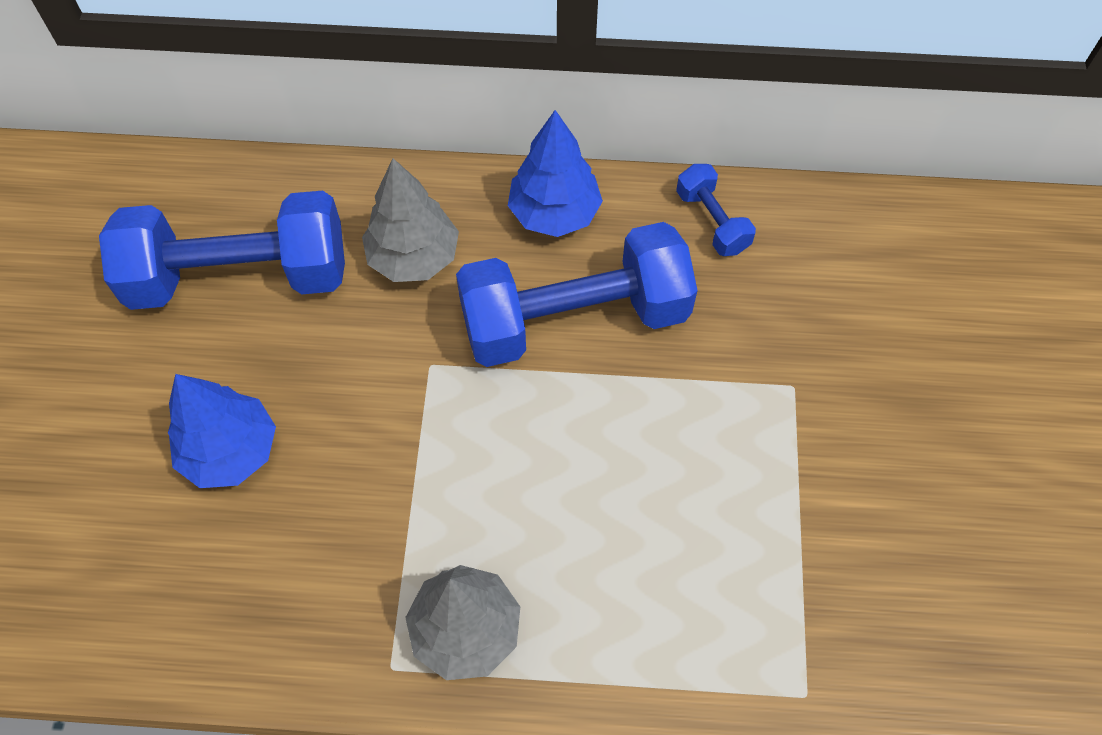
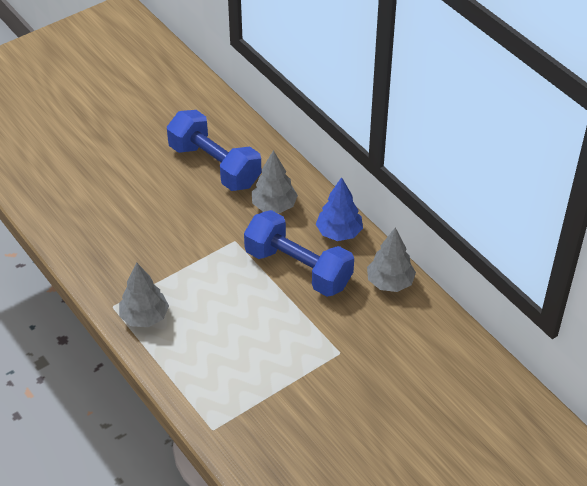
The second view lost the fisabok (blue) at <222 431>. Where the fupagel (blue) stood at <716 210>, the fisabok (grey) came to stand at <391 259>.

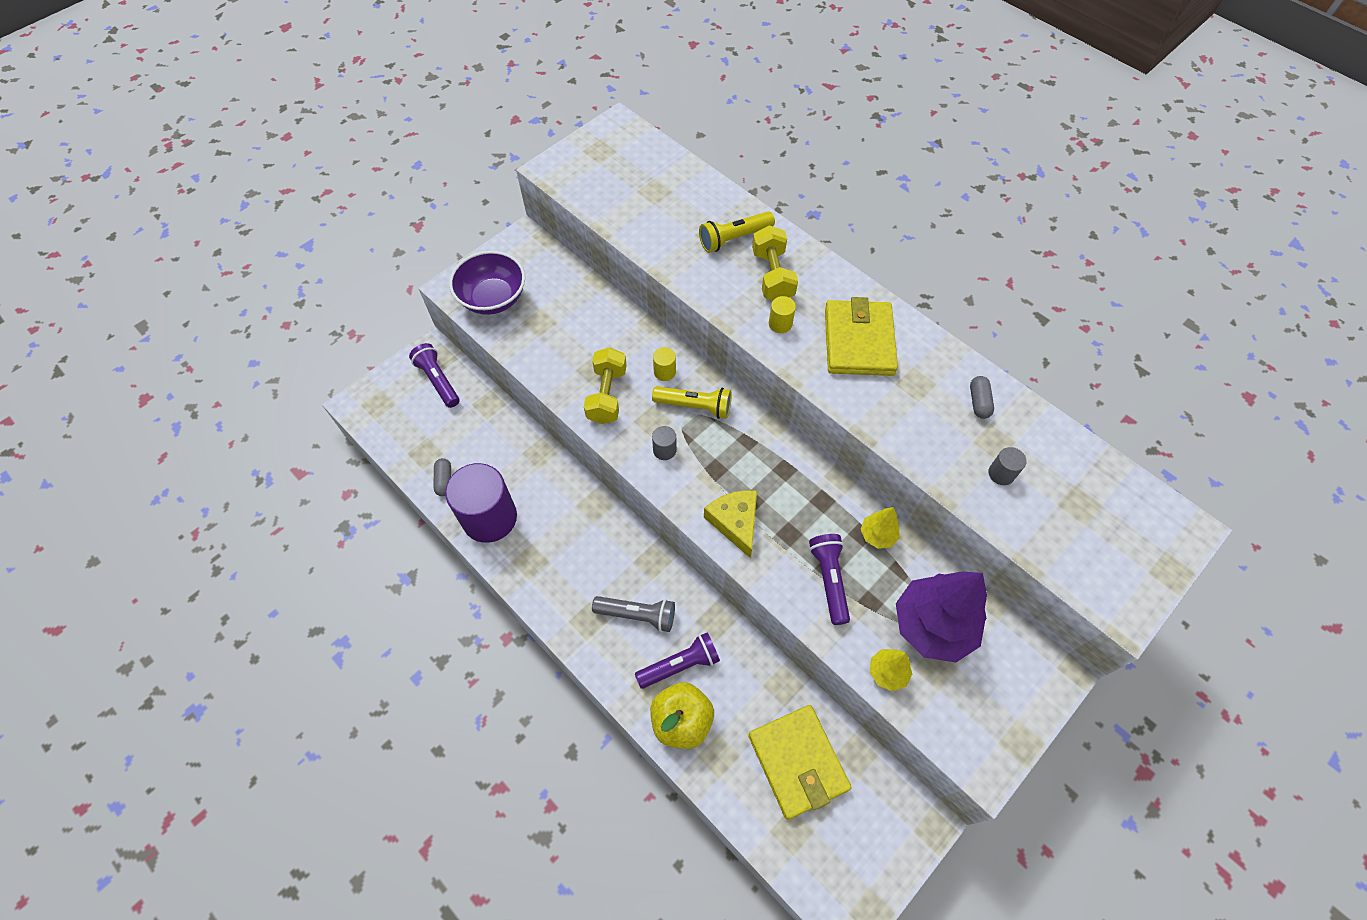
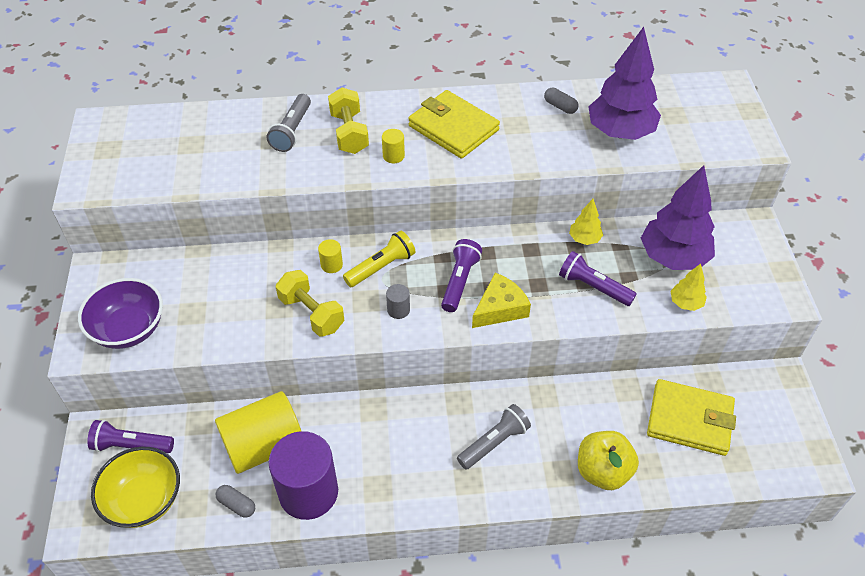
The second view gained the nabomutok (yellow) at <135 487>. The second view gained the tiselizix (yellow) at <258 432>. The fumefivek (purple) ended up elsewhere, having gone from <677 660> to <461 275>. Where the tiselizix (grey) stood at <1007 466>, the fisabok (purple) came to stand at <624 83>. What was the fumefivek (yellow) at <737 232> turned into the fumefivek (grey) at <289 123>. The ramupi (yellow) at <730 524> ended up facing another way, 120 degrees clockwise from before. The fupagel (yellow) at <775 262> ended up facing another way, 45 degrees clockwise from before.

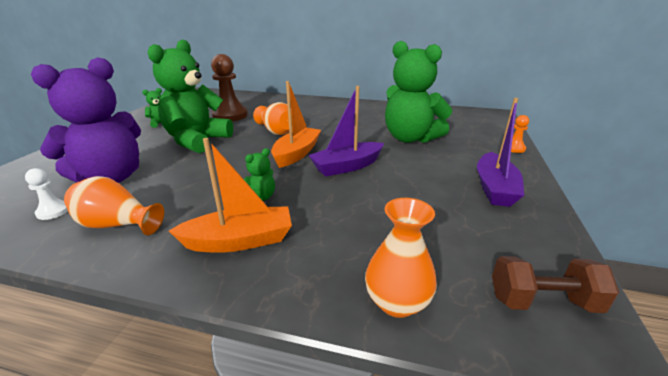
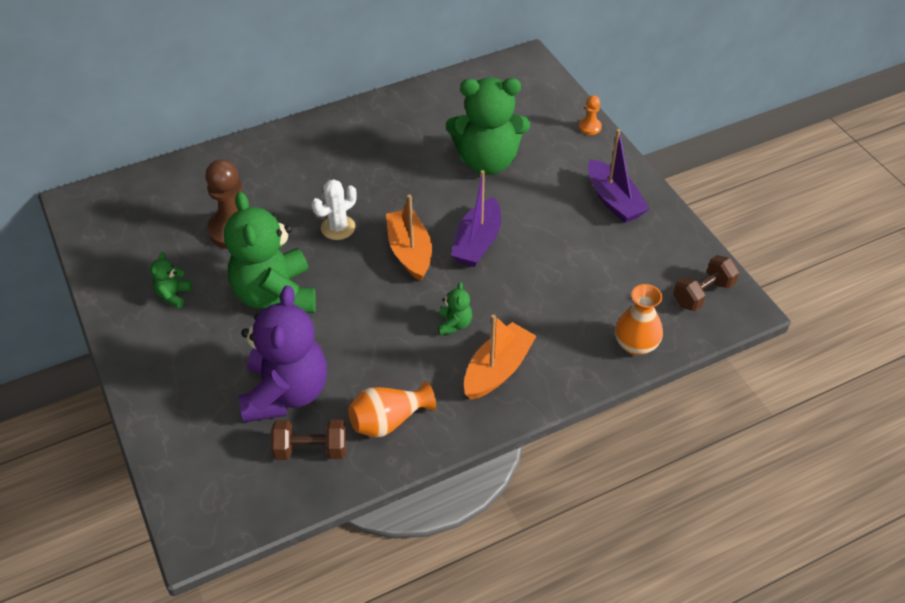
Where the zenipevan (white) stood at <46 194>, the fupagel (brown) came to stand at <309 439>. Where the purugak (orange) stood at <271 118>, the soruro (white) came to stand at <334 209>.

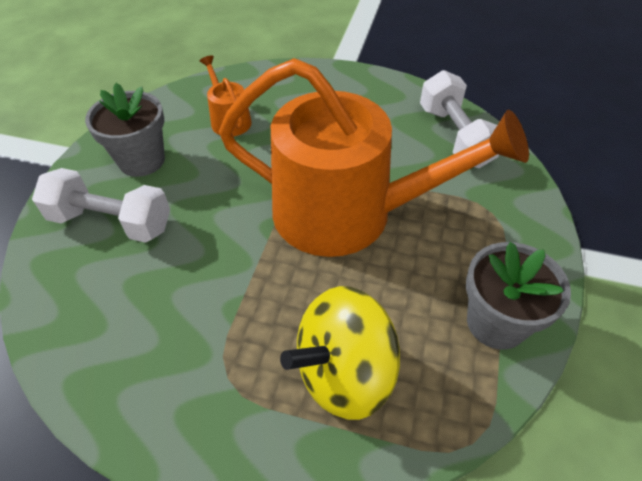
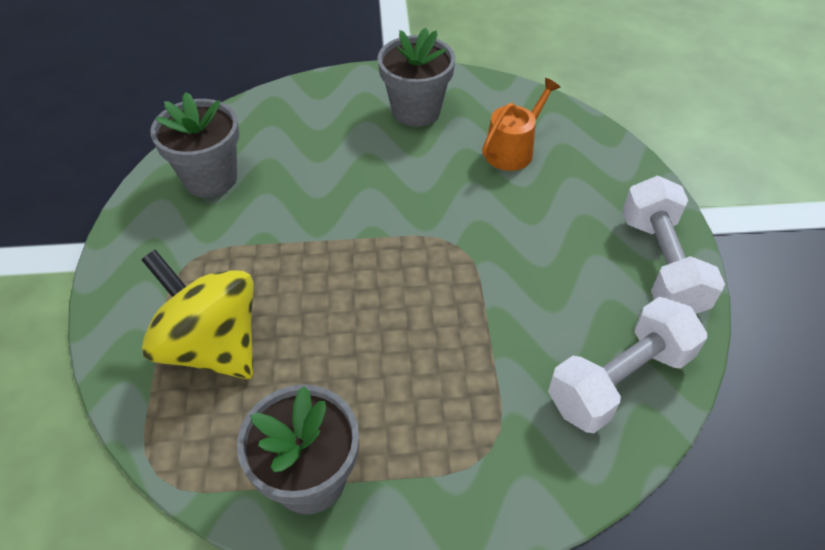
The second view lost the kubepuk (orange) at <374 157>. The second view gained the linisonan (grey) at <195 145>. The fupagel (white) ended up elsewhere, having gone from <101 205> to <673 245>.

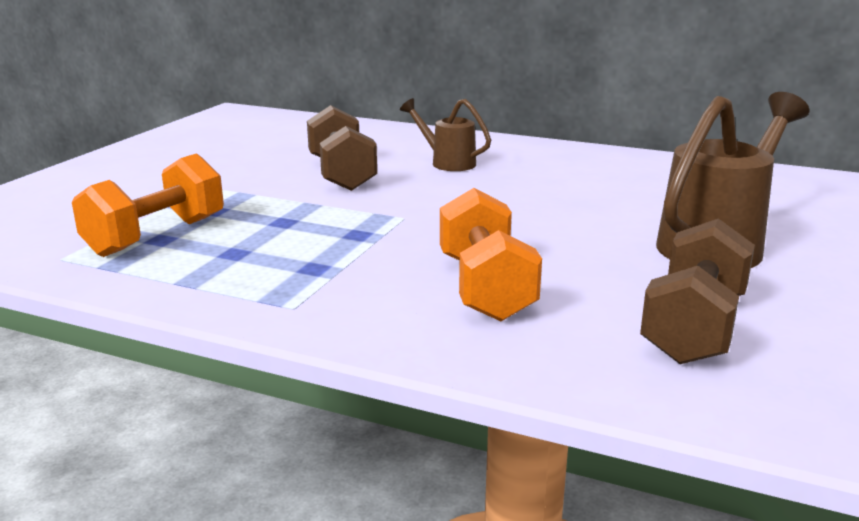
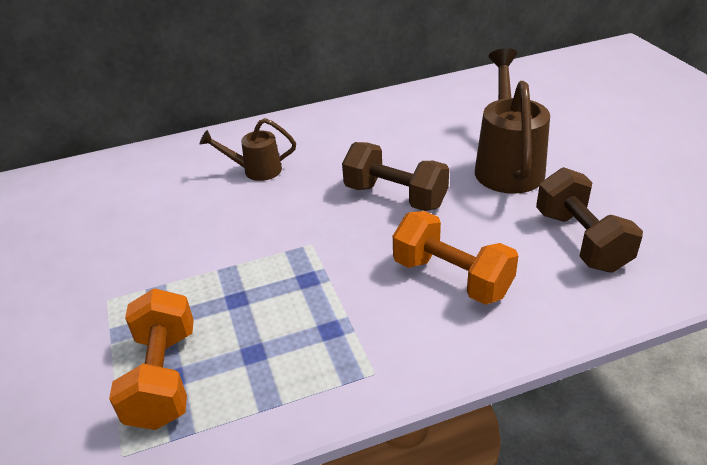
The fupagel (brown) ended up elsewhere, having gone from <342 148> to <395 176>.

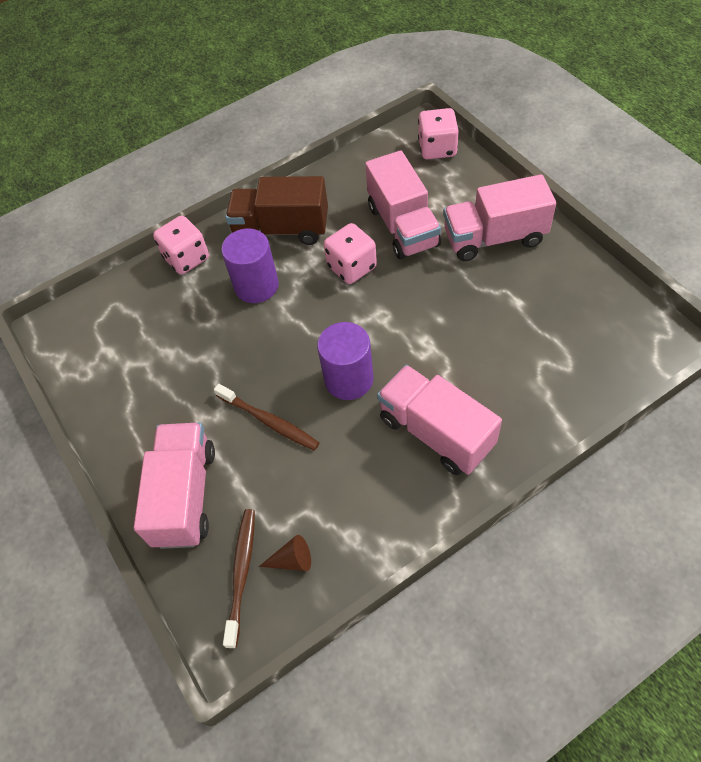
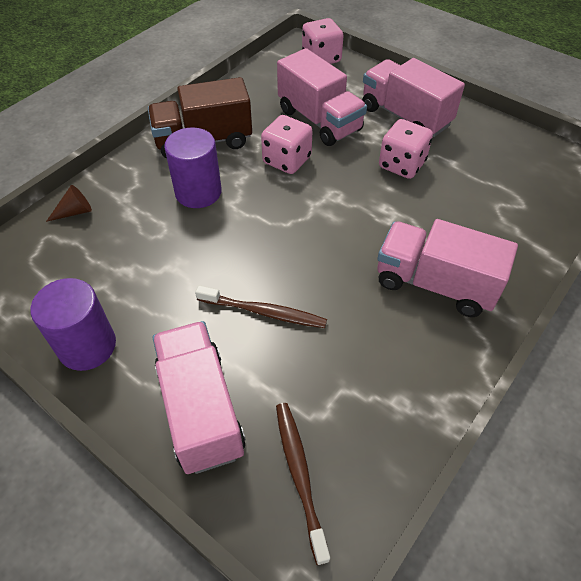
The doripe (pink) ended up elsewhere, having gone from <181 245> to <406 149>. The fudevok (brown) ended up elsewhere, having gone from <285 553> to <69 203>. The tiselizix (purple) ended up elsewhere, having gone from <345 361> to <73 324>. The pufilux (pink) at <499 217> ended up facing another way, 75 degrees clockwise from before.

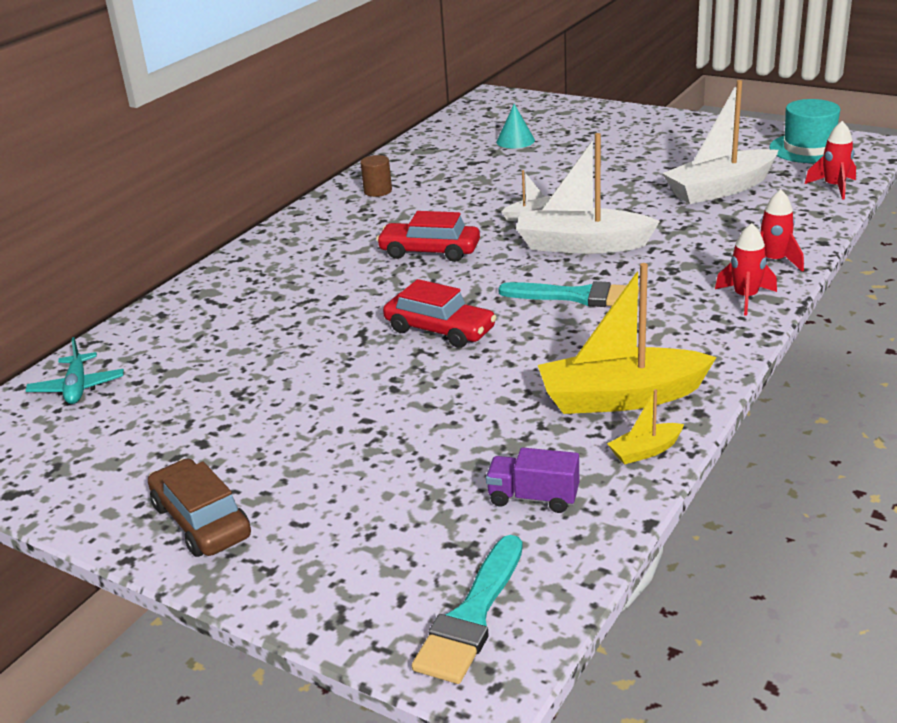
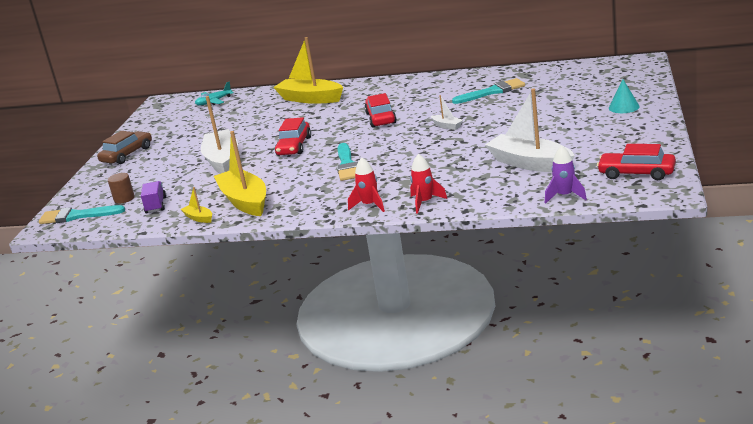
The second view gained the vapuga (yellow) at <308 70>. The second view gained the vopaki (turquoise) at <488 91>. The tiselizix (brown) ended up elsewhere, having gone from <376 176> to <121 188>. The fudevok (turquoise) ended up elsewhere, having gone from <515 126> to <624 96>. The vapuga (white) ended up elsewhere, having gone from <588 193> to <219 135>. Where the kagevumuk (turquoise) stood at <805 131>, the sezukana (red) came to stand at <636 162>. What was the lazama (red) at <830 160> turned into the lazama (purple) at <566 175>.

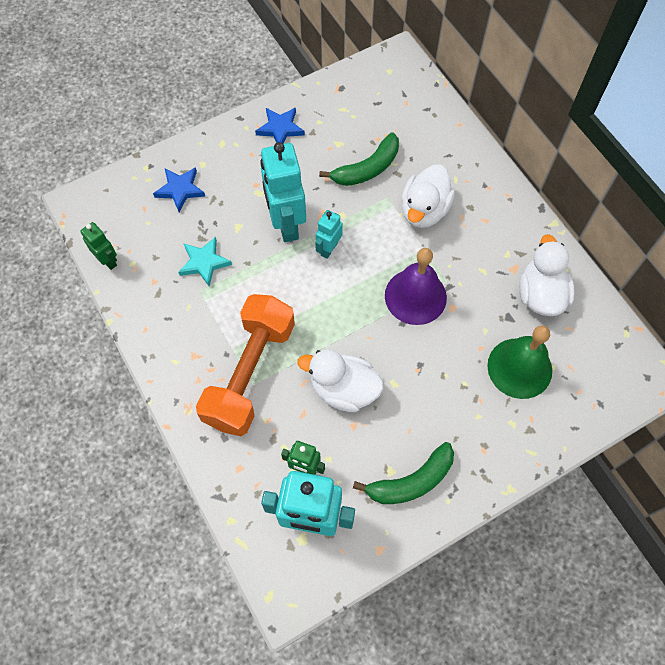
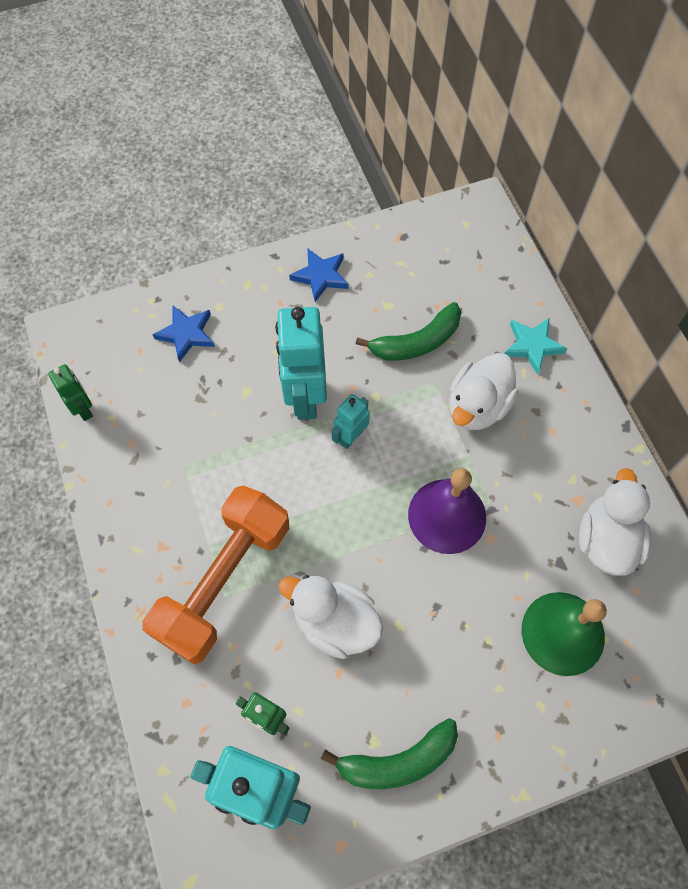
The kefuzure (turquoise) ended up elsewhere, having gone from <205 262> to <535 346>.

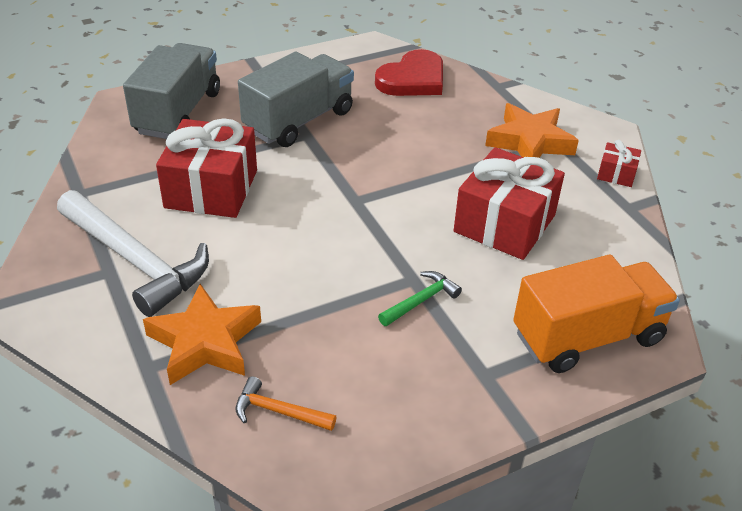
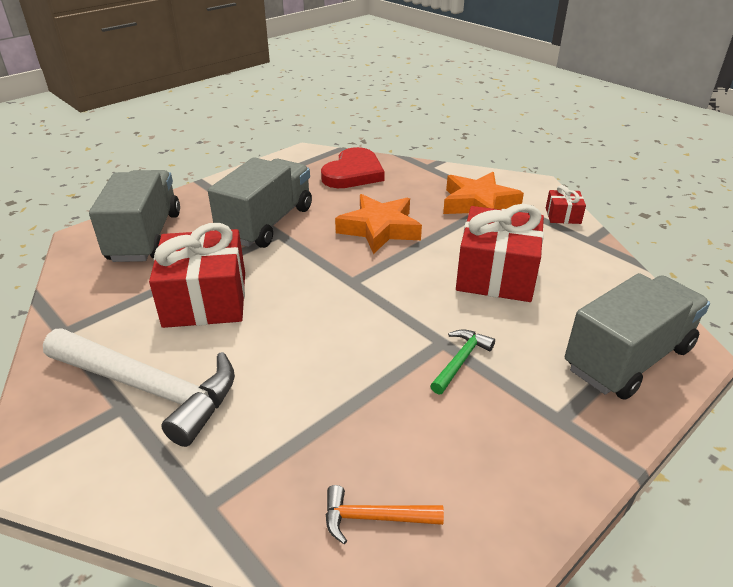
The kefuzure (orange) ended up elsewhere, having gone from <202 334> to <378 224>. What was the pufilux (orange) at <596 314> turned into the pufilux (grey) at <637 336>.

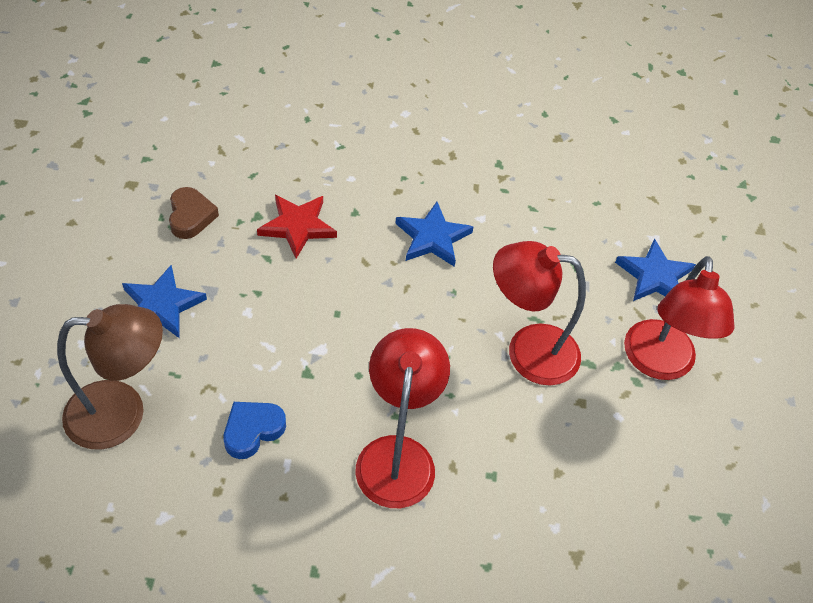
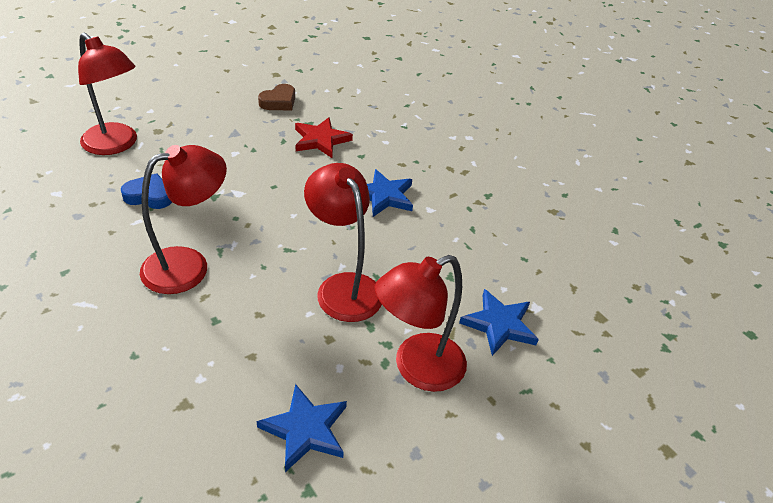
The kefuzure (blue) ended up elsewhere, having gone from <164 302> to <301 428>. What was the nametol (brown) at <110 377> turned into the nametol (red) at <107 94>.

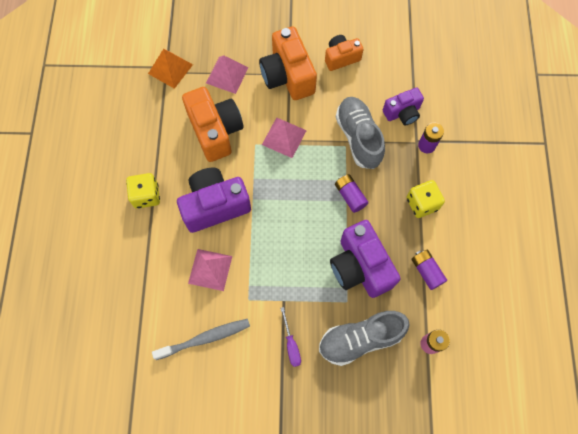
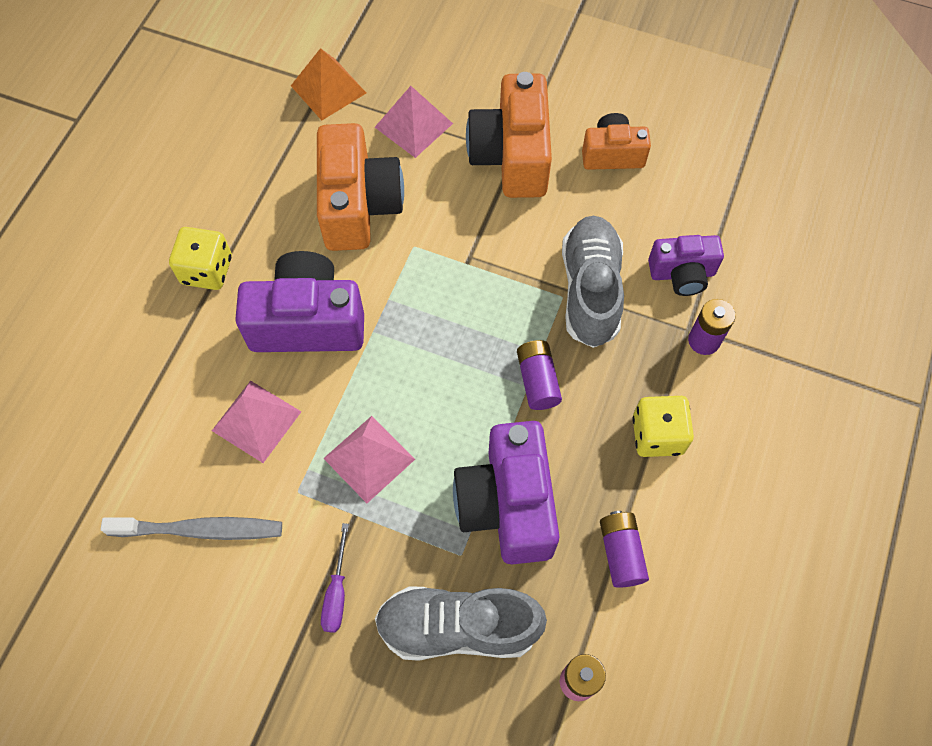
The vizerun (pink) ended up elsewhere, having gone from <284 137> to <369 459>.

